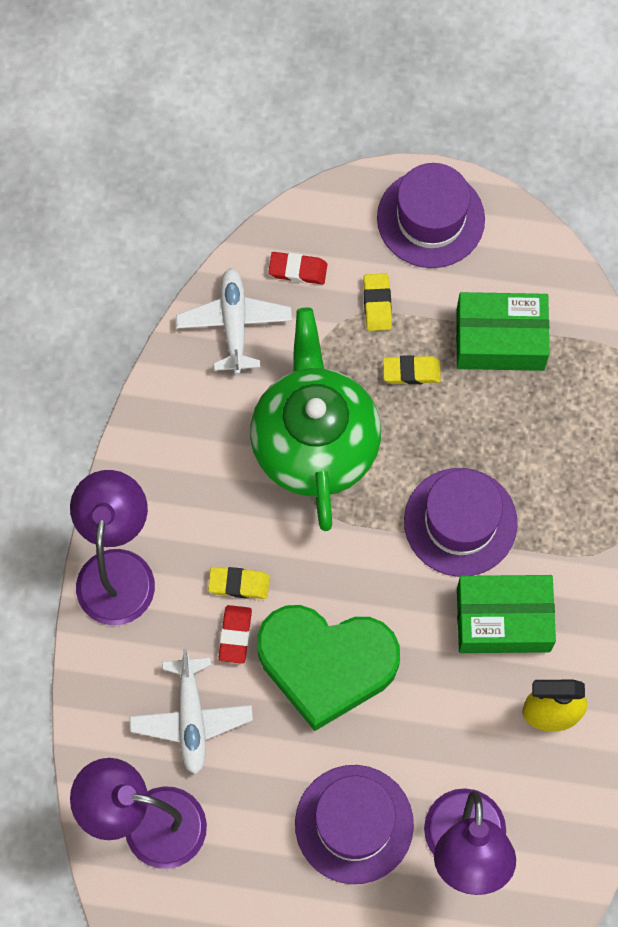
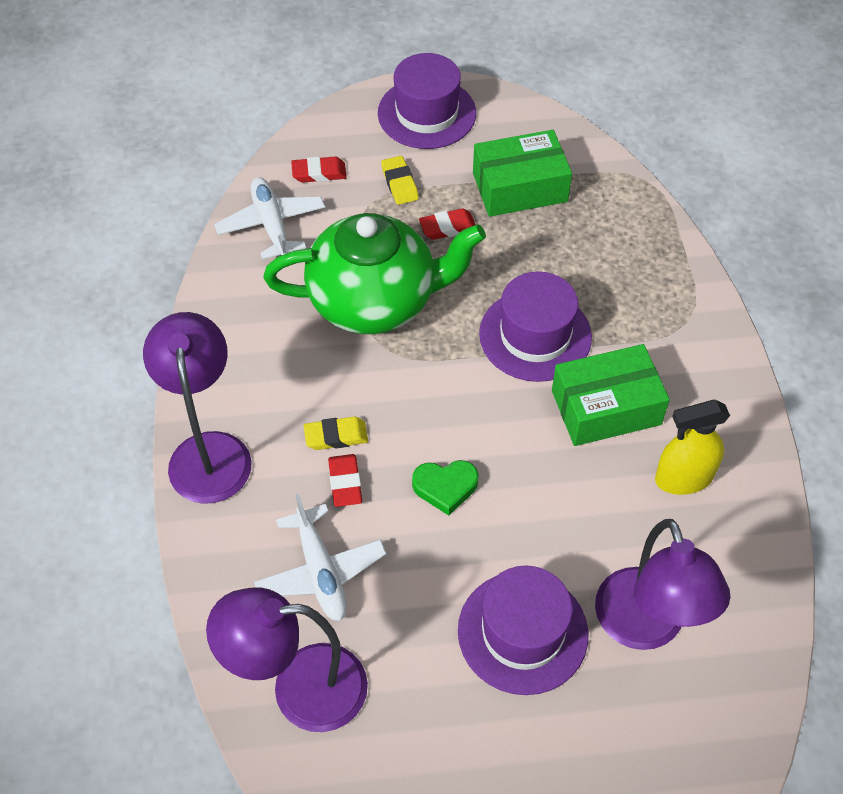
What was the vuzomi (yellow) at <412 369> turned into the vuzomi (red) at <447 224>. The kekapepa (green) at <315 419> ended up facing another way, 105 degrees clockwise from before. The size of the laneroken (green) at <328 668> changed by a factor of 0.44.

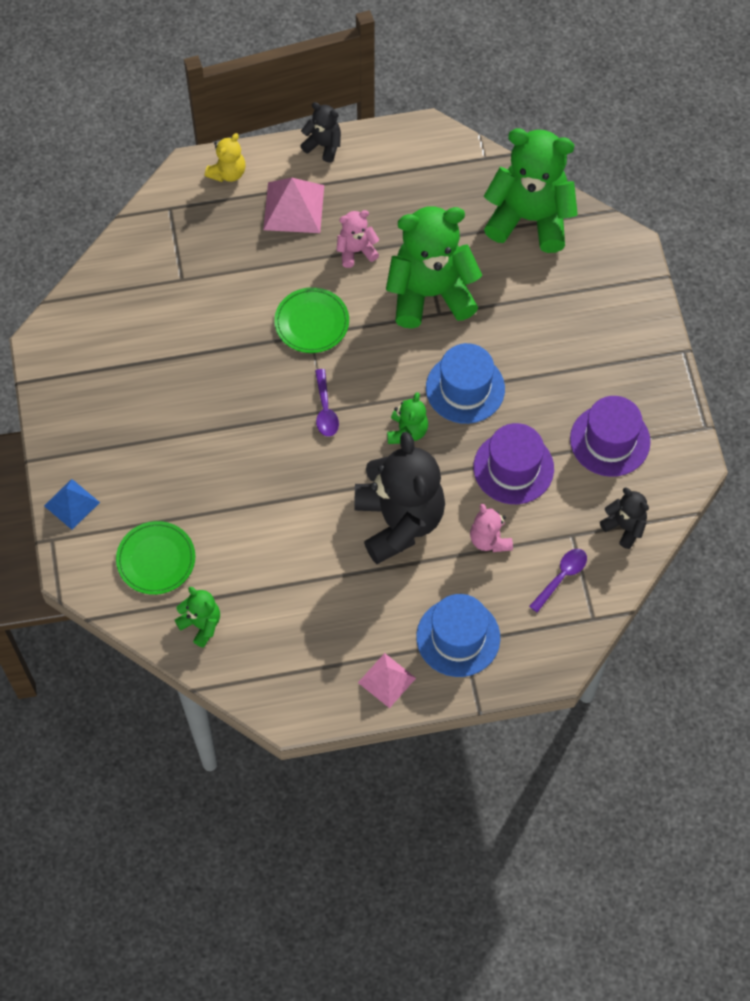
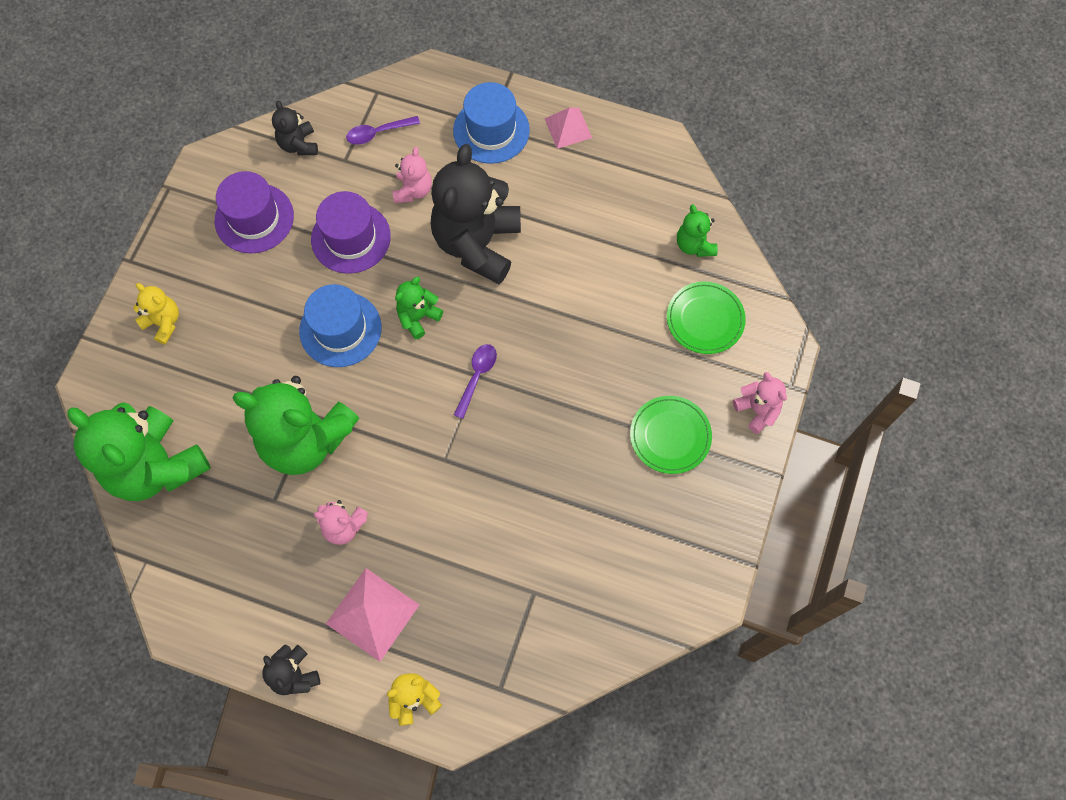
The second view gained the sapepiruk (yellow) at <156 314>. The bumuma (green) ended up elsewhere, having gone from <311 320> to <671 435>. Where the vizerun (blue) stood at <72 504>, the sapepiruk (pink) came to stand at <760 403>.

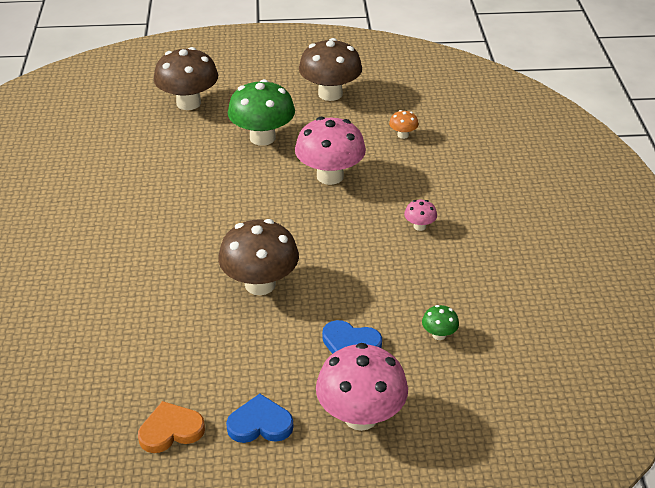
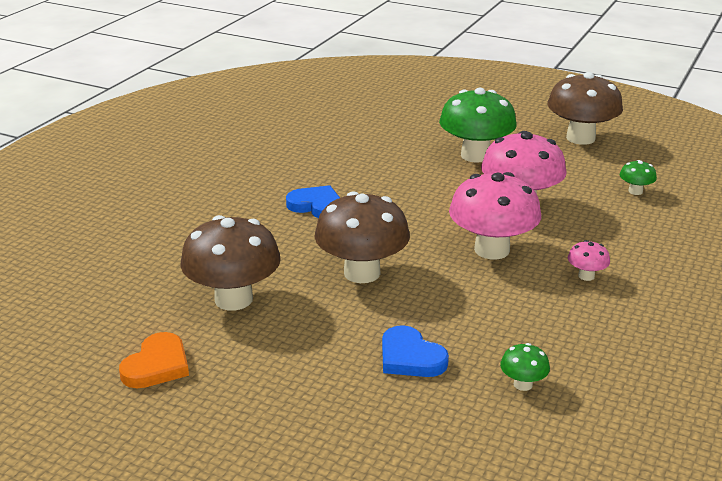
The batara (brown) ended up elsewhere, having gone from <186 78> to <231 262>. The laneroken (blue) ended up elsewhere, having gone from <259 418> to <313 201>. The batara (pink) ended up elsewhere, having gone from <362 387> to <495 216>. What was the batara (orange) at <404 124> turned into the batara (green) at <638 177>. The laneroken (orange) at <171 427> ended up facing another way, 105 degrees clockwise from before.

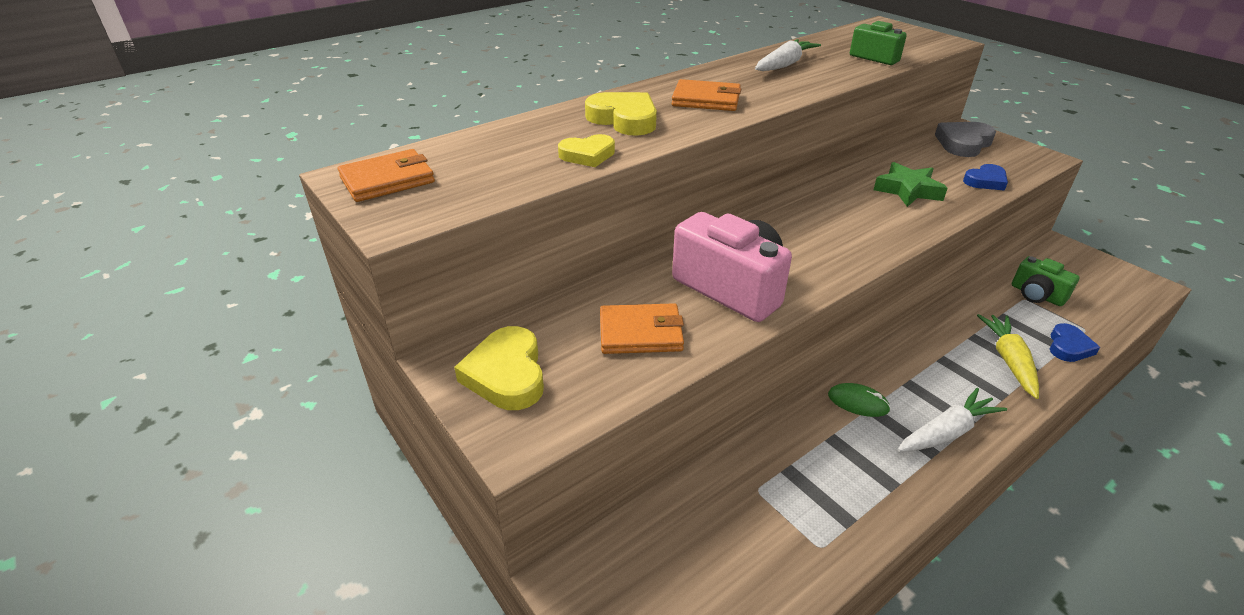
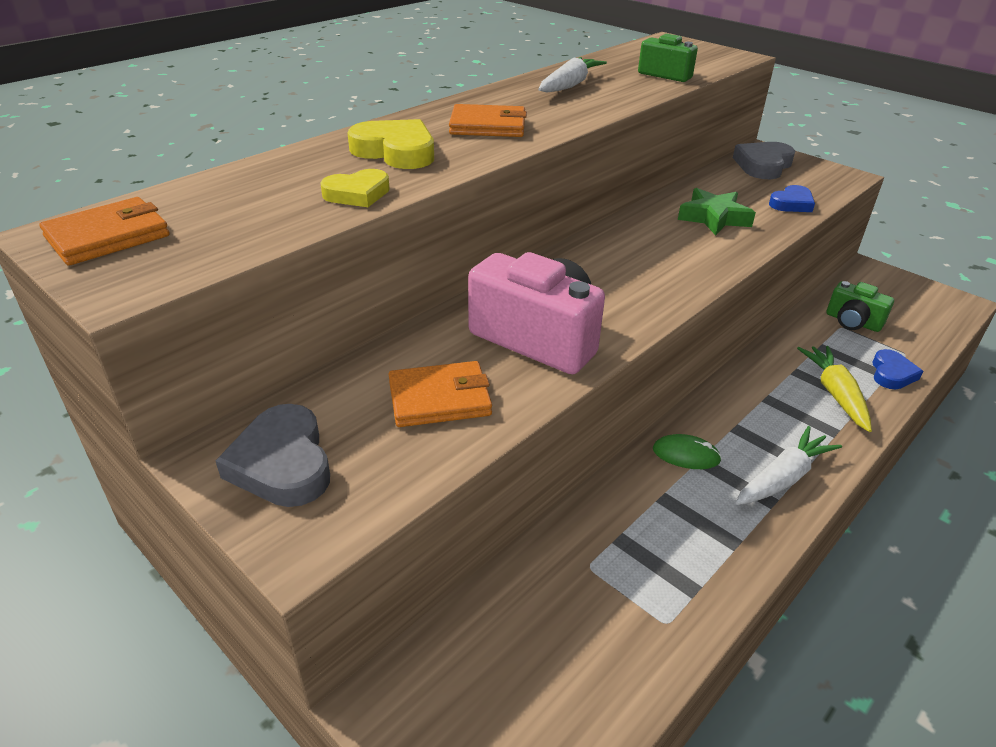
What was the laneroken (yellow) at <499 368> turned into the laneroken (grey) at <273 455>.

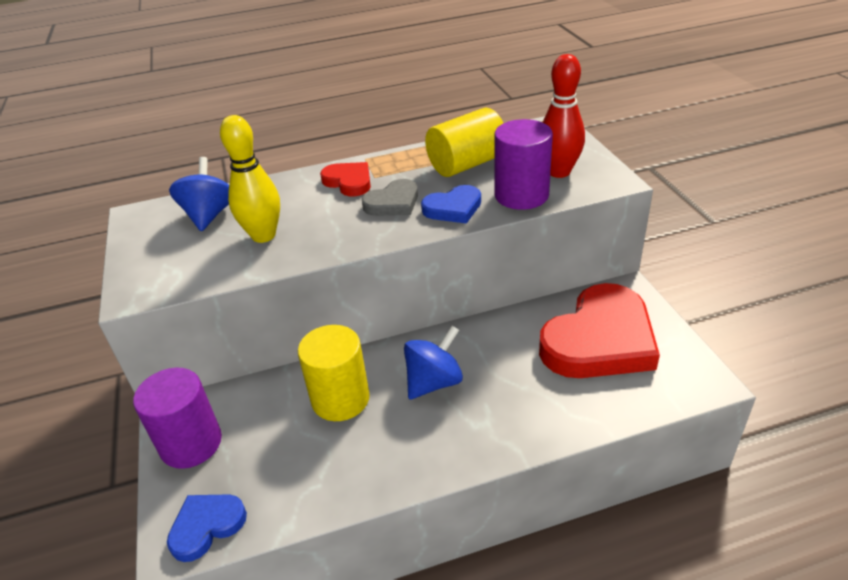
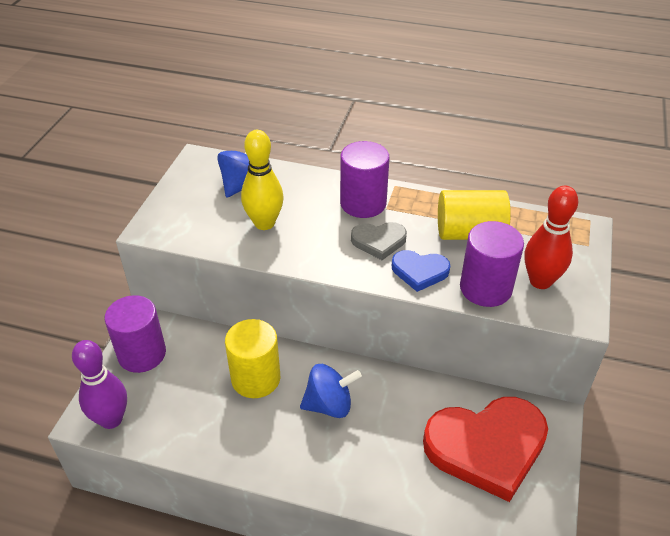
Where the laneroken (blue) stood at <207 528>, the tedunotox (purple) came to stand at <99 384>. Where the laneroken (red) stood at <345 179>, the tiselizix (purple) came to stand at <364 179>.

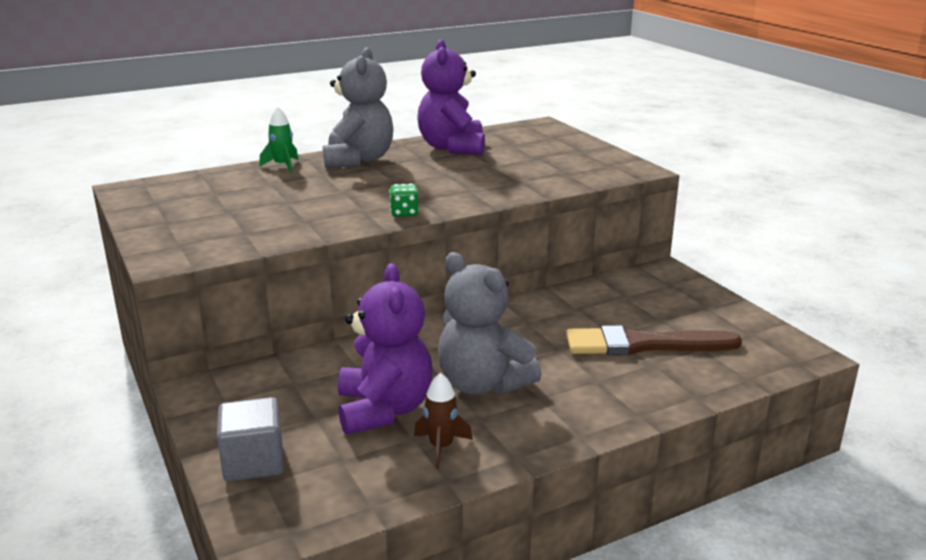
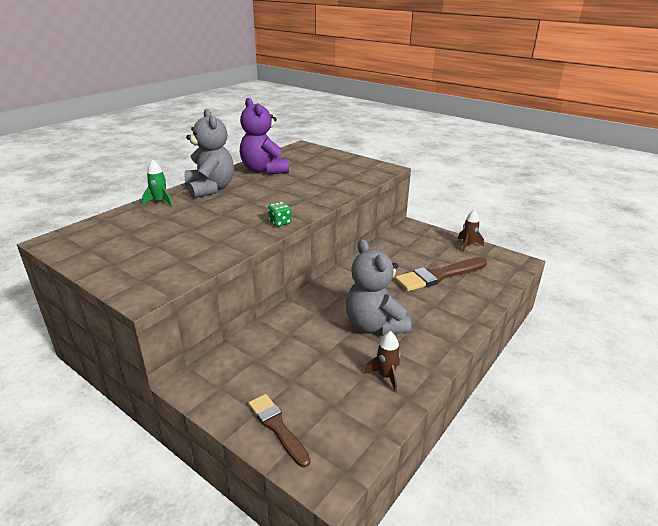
The second view lost the sapepiruk (purple) at <385 349>. The second view gained the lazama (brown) at <471 230>. Where the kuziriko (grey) stood at <250 439>, the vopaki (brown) came to stand at <279 431>. The sapepiruk (grey) at <489 323> ended up facing another way, 45 degrees clockwise from before.

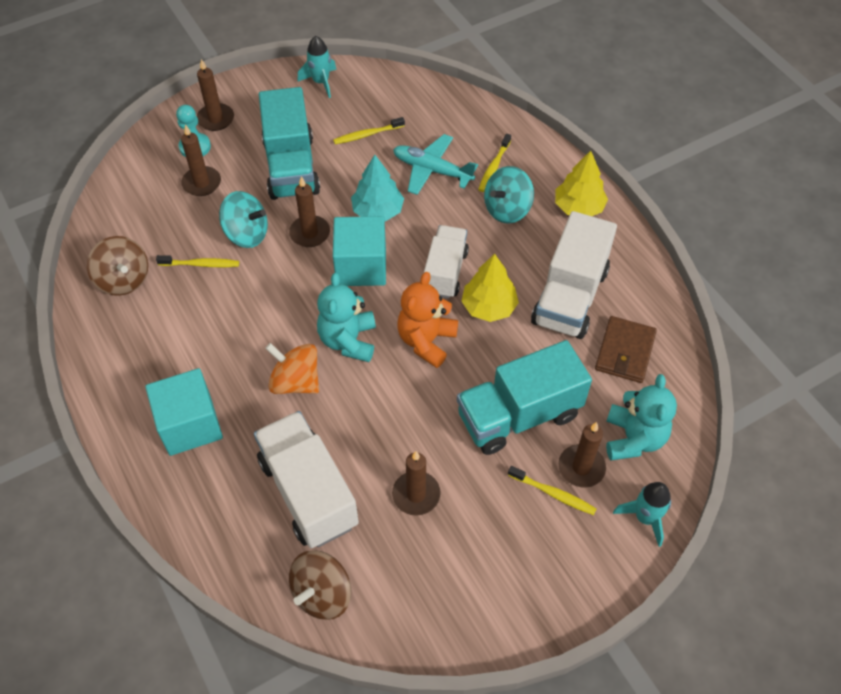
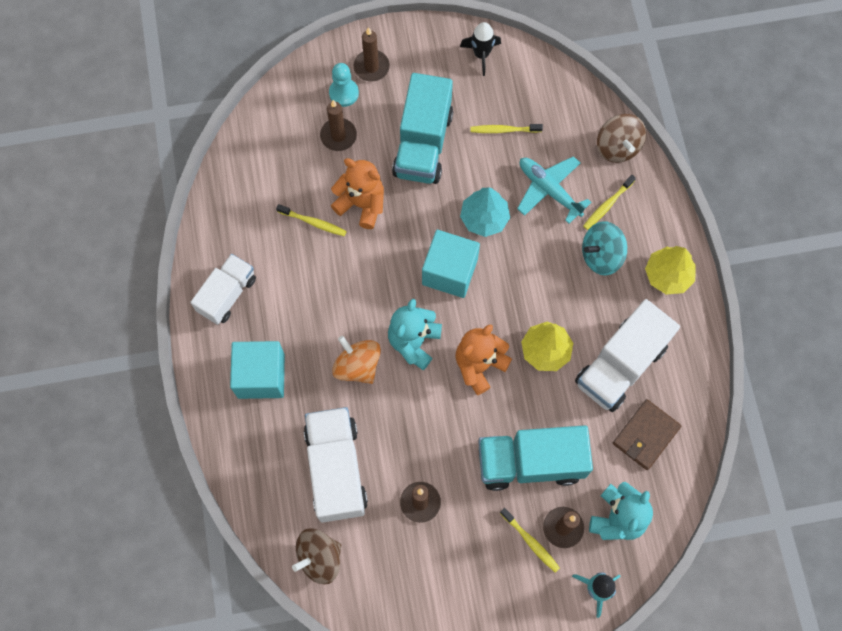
The second view lost the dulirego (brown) at <309 211>. The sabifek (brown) ended up elsewhere, having gone from <117 266> to <621 138>. The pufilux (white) ended up elsewhere, having gone from <446 262> to <223 289>. Where the sabifek (turquoise) stood at <243 219>, the sapepiruk (orange) came to stand at <357 193>. What was the lazama (turquoise) at <317 67> turned into the lazama (black) at <480 49>.

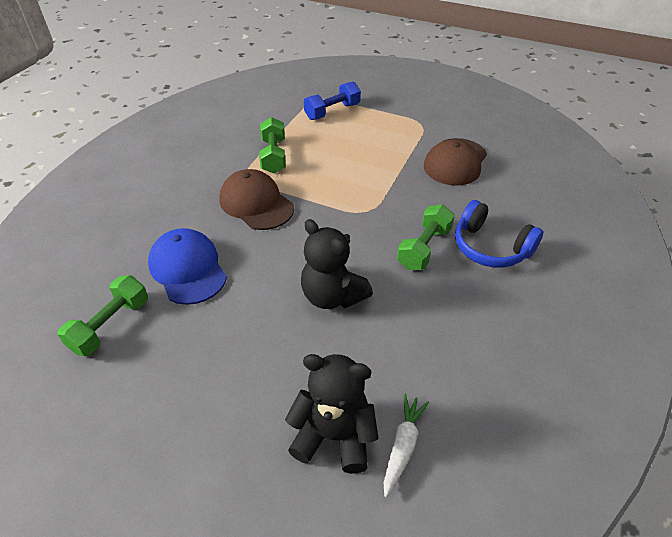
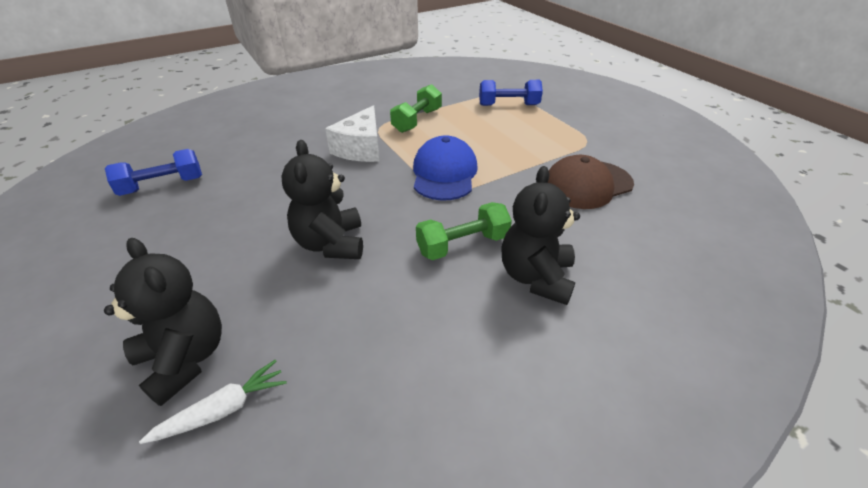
The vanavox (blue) ended up elsewhere, having gone from <187 266> to <445 168>. Where the vanavox (brown) stood at <256 199>, the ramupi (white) came to stand at <352 133>. Where the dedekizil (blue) stood at <499 234>, the sapepiruk (black) came to stand at <540 235>. What was the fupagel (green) at <102 315> turned into the fupagel (blue) at <153 172>.

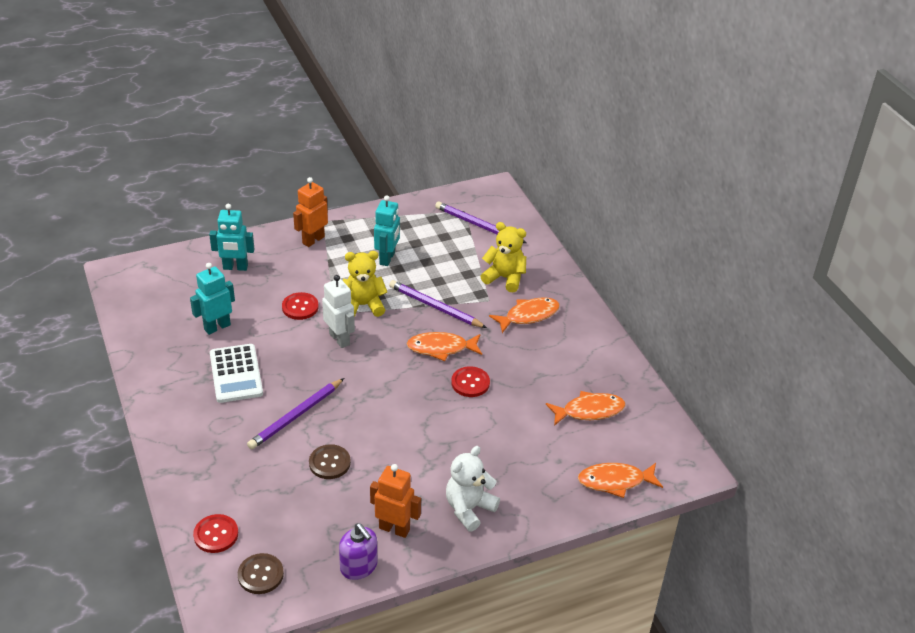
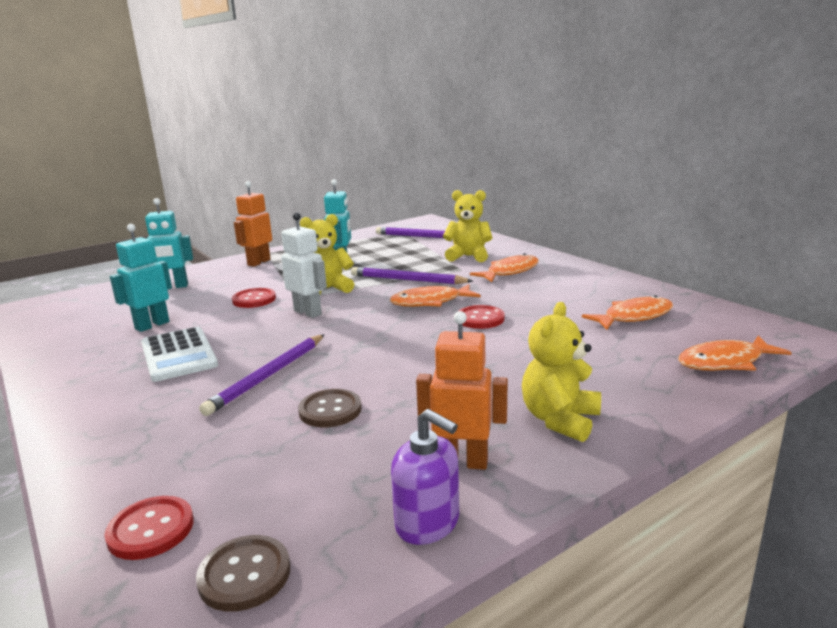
What was the sapepiruk (white) at <473 488> turned into the sapepiruk (yellow) at <561 372>.

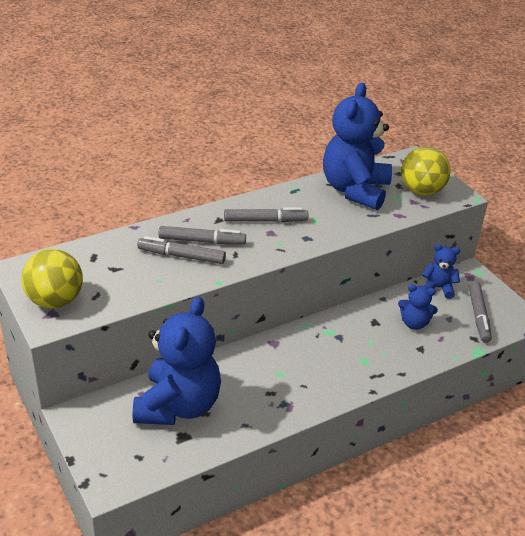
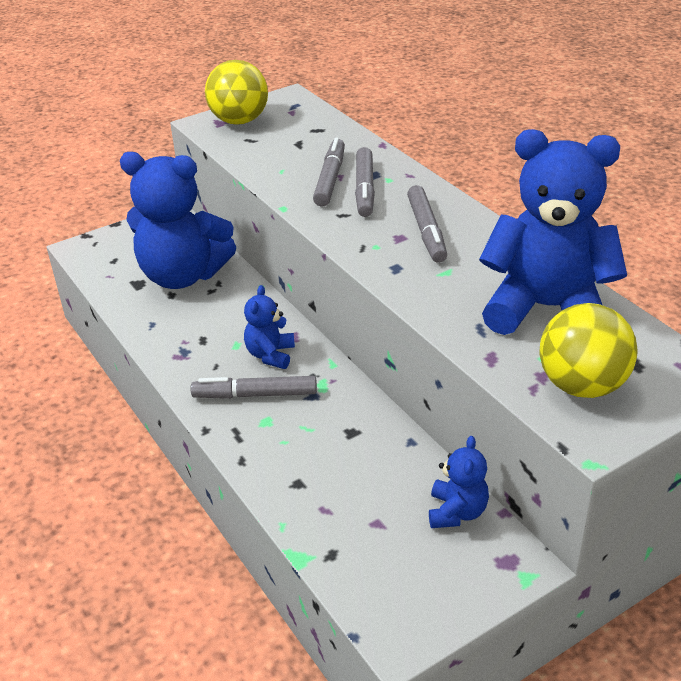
The sapepiruk (blue) ended up elsewhere, having gone from <418 307> to <269 327>. The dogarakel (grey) ended up elsewhere, having gone from <480 312> to <254 387>.

